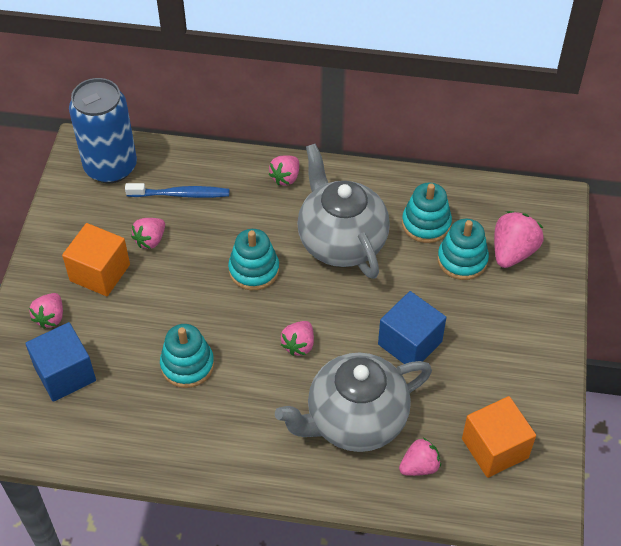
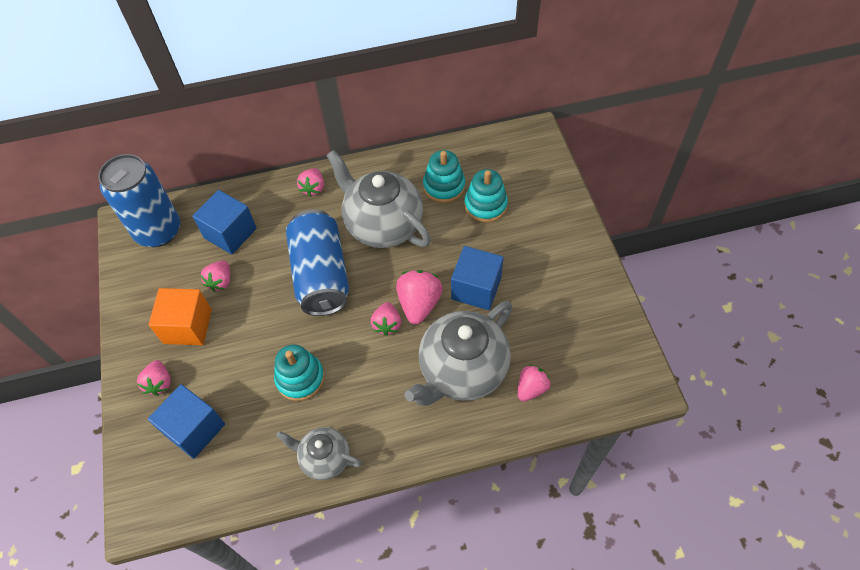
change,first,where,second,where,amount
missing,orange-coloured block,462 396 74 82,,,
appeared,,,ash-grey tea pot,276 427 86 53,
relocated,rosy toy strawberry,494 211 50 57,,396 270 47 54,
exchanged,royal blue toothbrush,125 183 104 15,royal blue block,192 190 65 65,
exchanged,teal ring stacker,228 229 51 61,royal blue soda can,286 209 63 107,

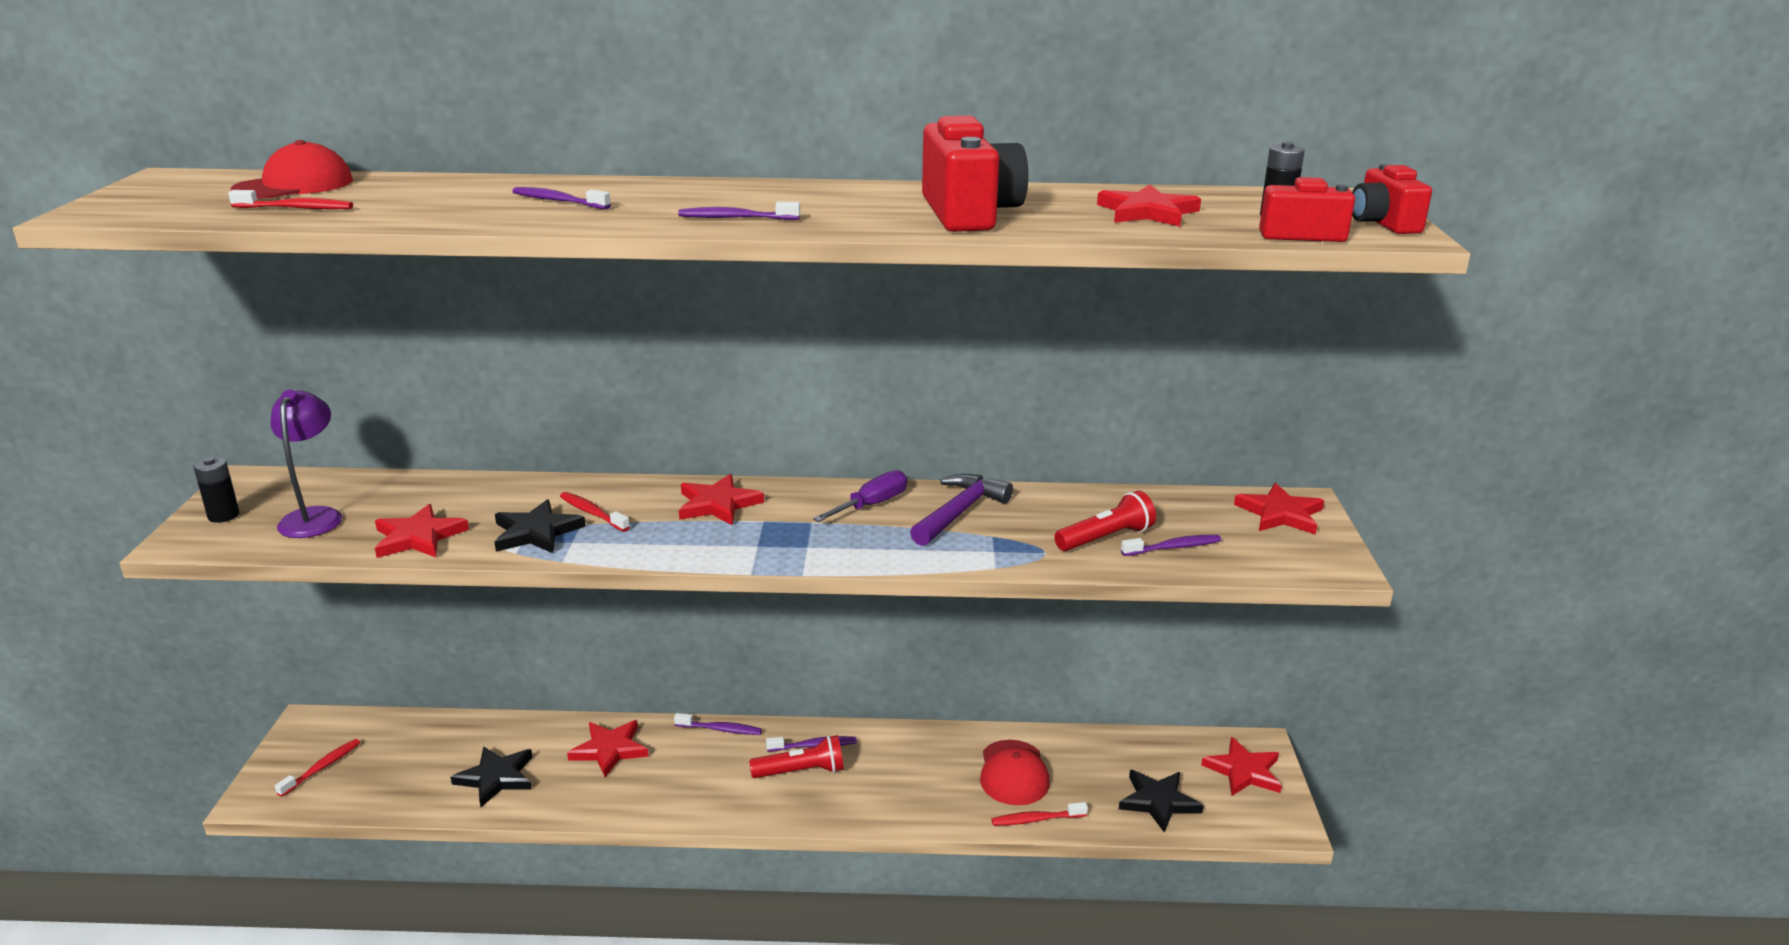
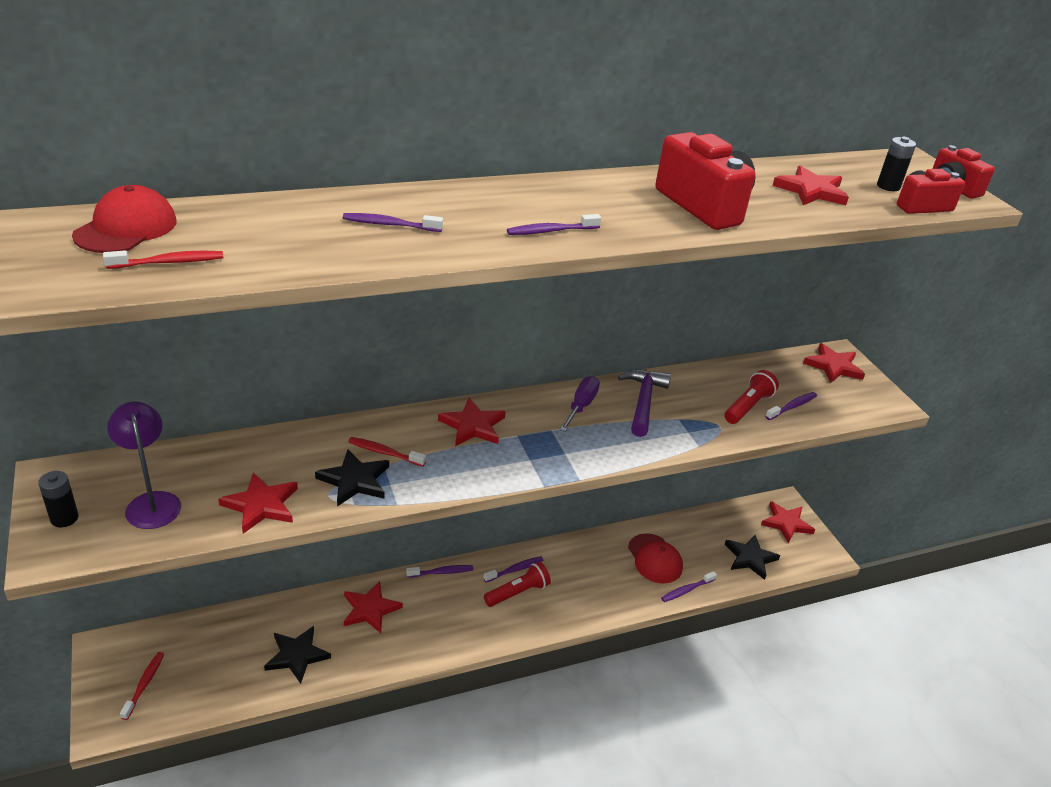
change,first,where,second,where,amount
colour,scarlet toothbrush,992 802 96 24,violet toothbrush,661 571 56 31,

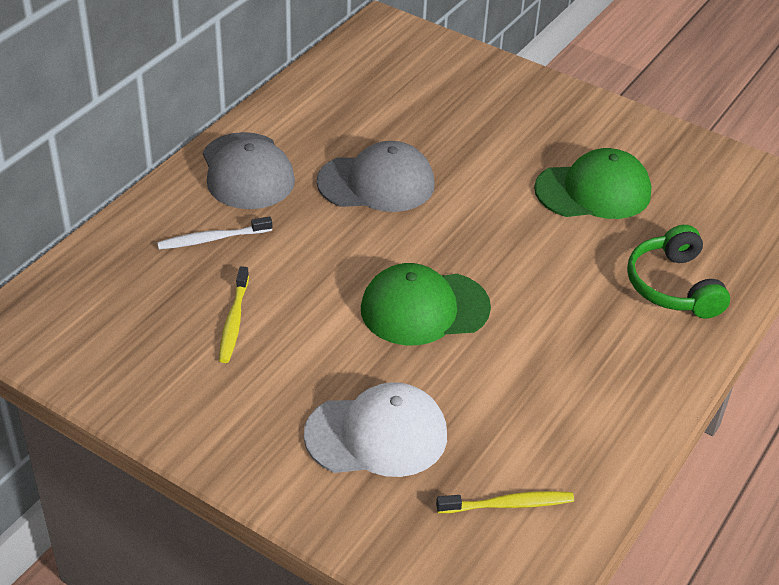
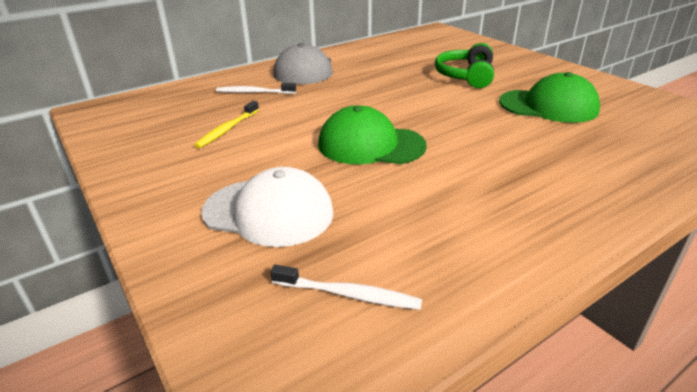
change,first,where,second,where,amount
missing,ash-grey peaked cap,316 141 119 71,,,
relocated,emerald headphones,627 225 103 93,,435 43 59 45,
colour,bright yellow toothbrush,436 491 138 22,pure white toothbrush,270 265 152 45,

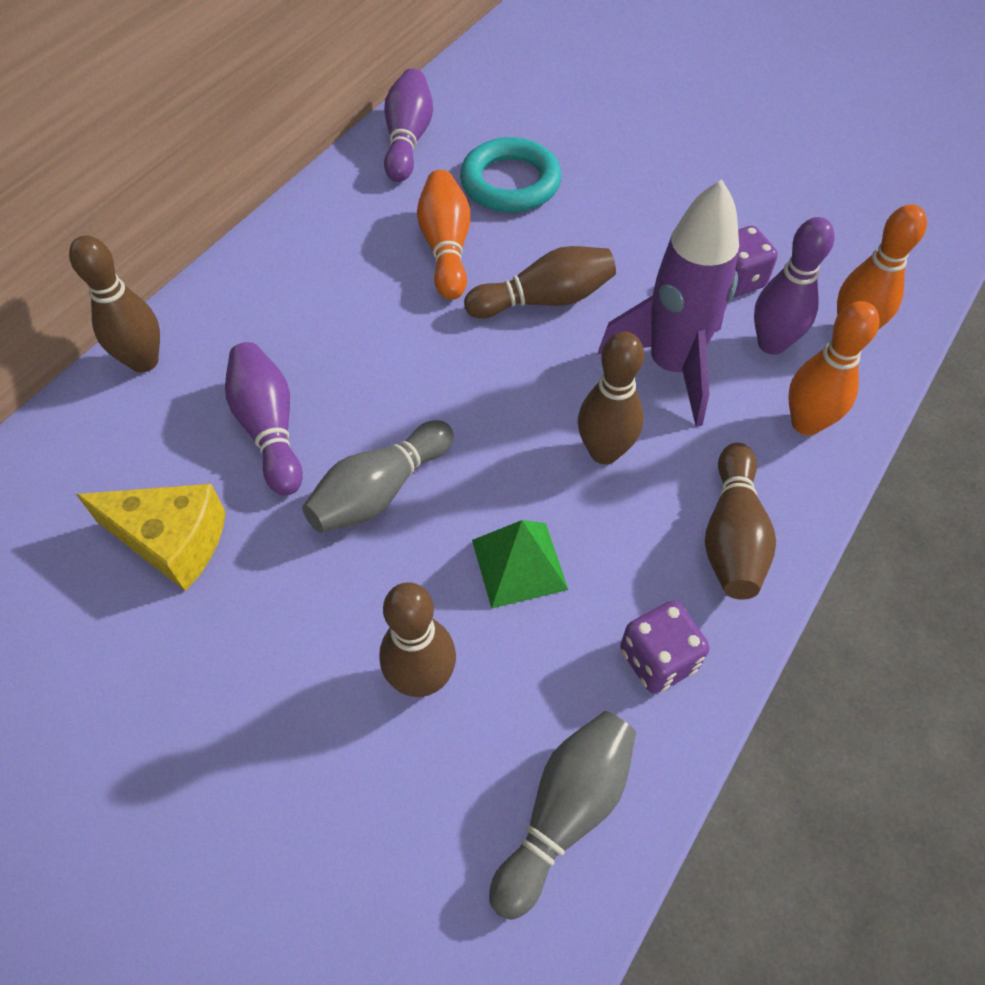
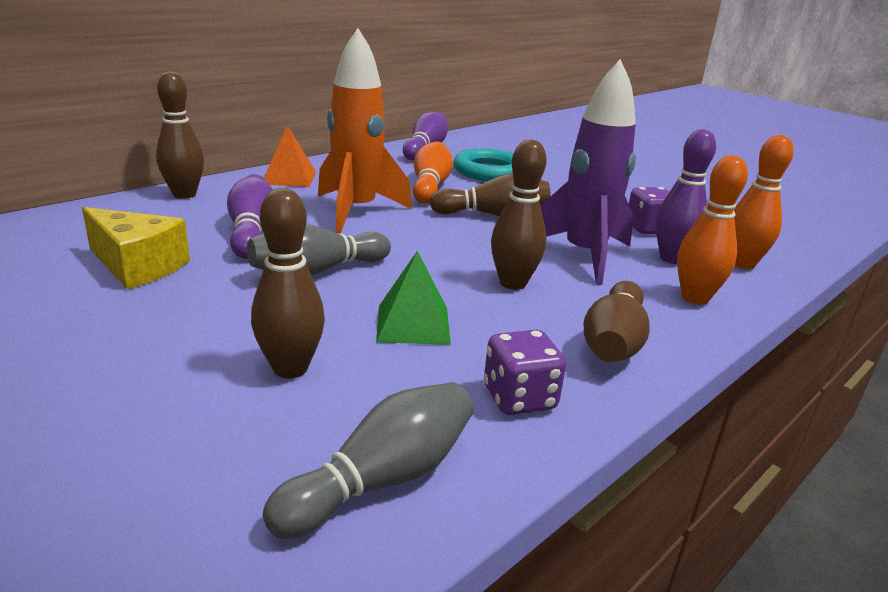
change,first,where,second,where,amount
appeared,,,orange-coloured pyramid shape,264 125 52 62,
appeared,,,orange-coloured toy rocket,318 28 94 205,

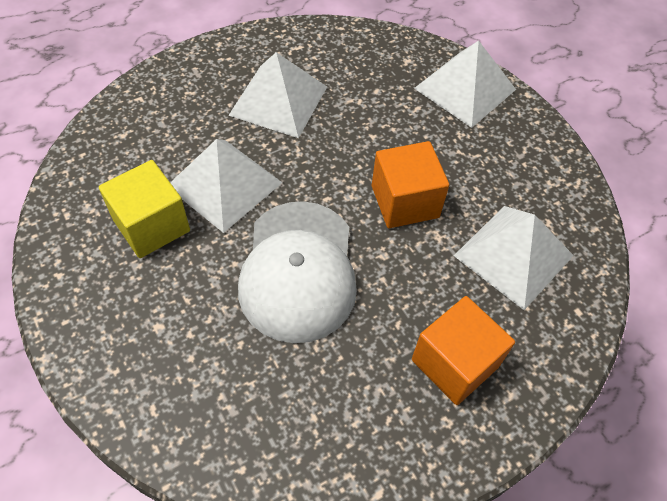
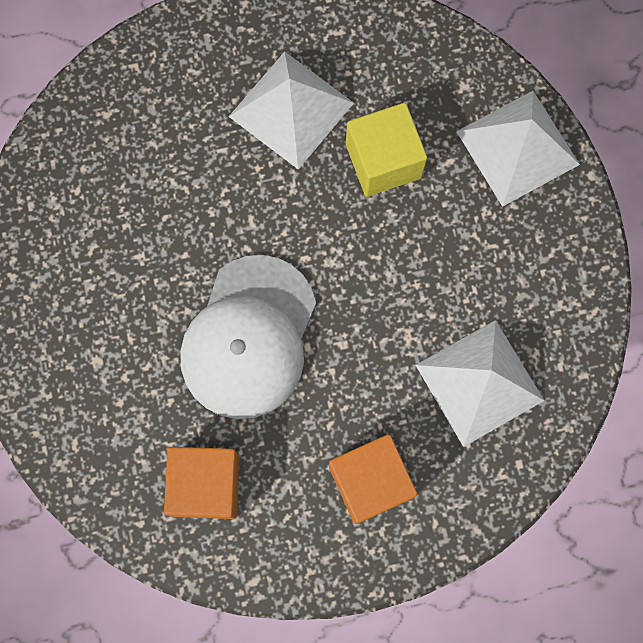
change,first,where,second,where,amount
missing,pure white pyramid shape,170 139 113 94,,,
relocated,bright yellow block,99 160 91 98,,346 103 81 94,
relocated,orange-coloured block,372 141 77 87,,164 447 76 72,

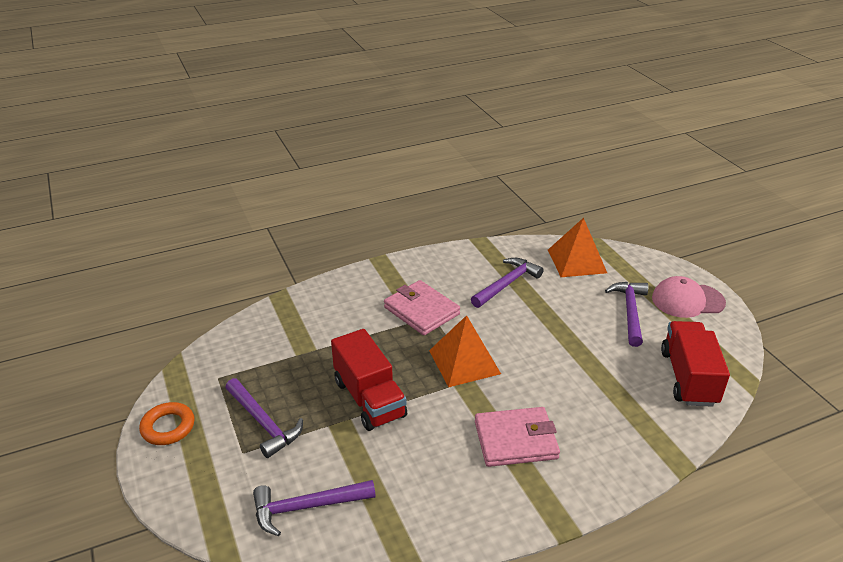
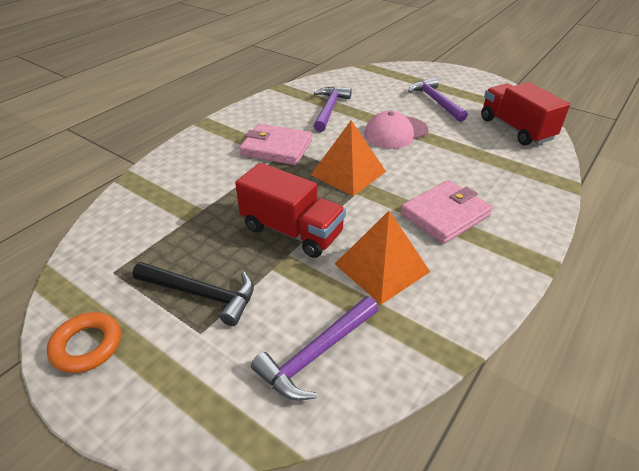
change,first,where,second,where,amount
relocated,orange-coloured pyramid shape,548 218 59 59,,335 211 95 93,
relocated,rosy peaked cap,652 276 74 42,,364 111 64 38,
colour,violet carpenter's hammer,225 378 78 80,ebony carpenter's hammer,132 262 122 64,

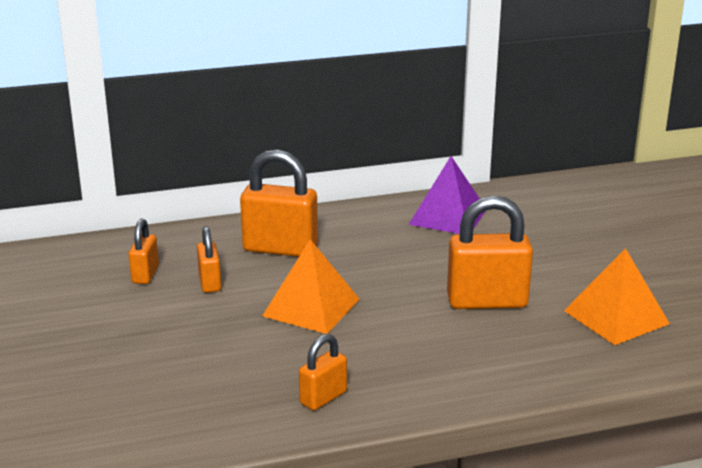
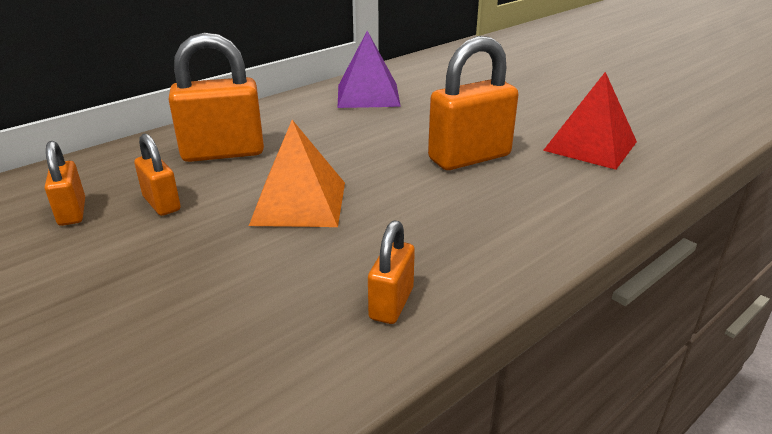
change,first,where,second,where,amount
colour,orange-coloured pyramid shape,564 248 106 97,scarlet pyramid shape,543 72 94 98,

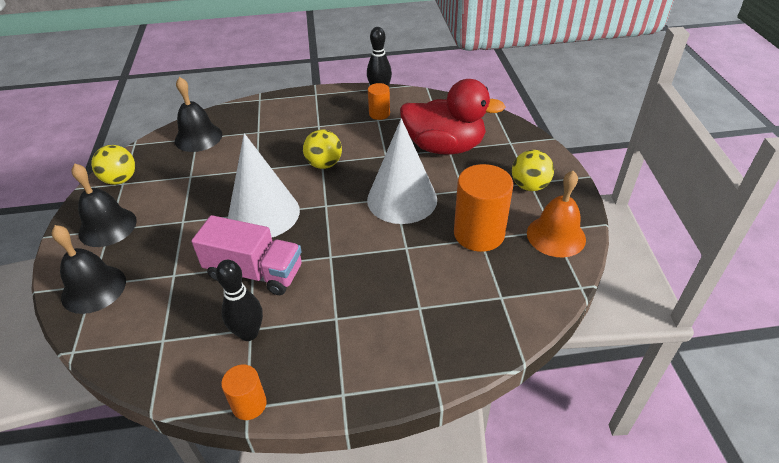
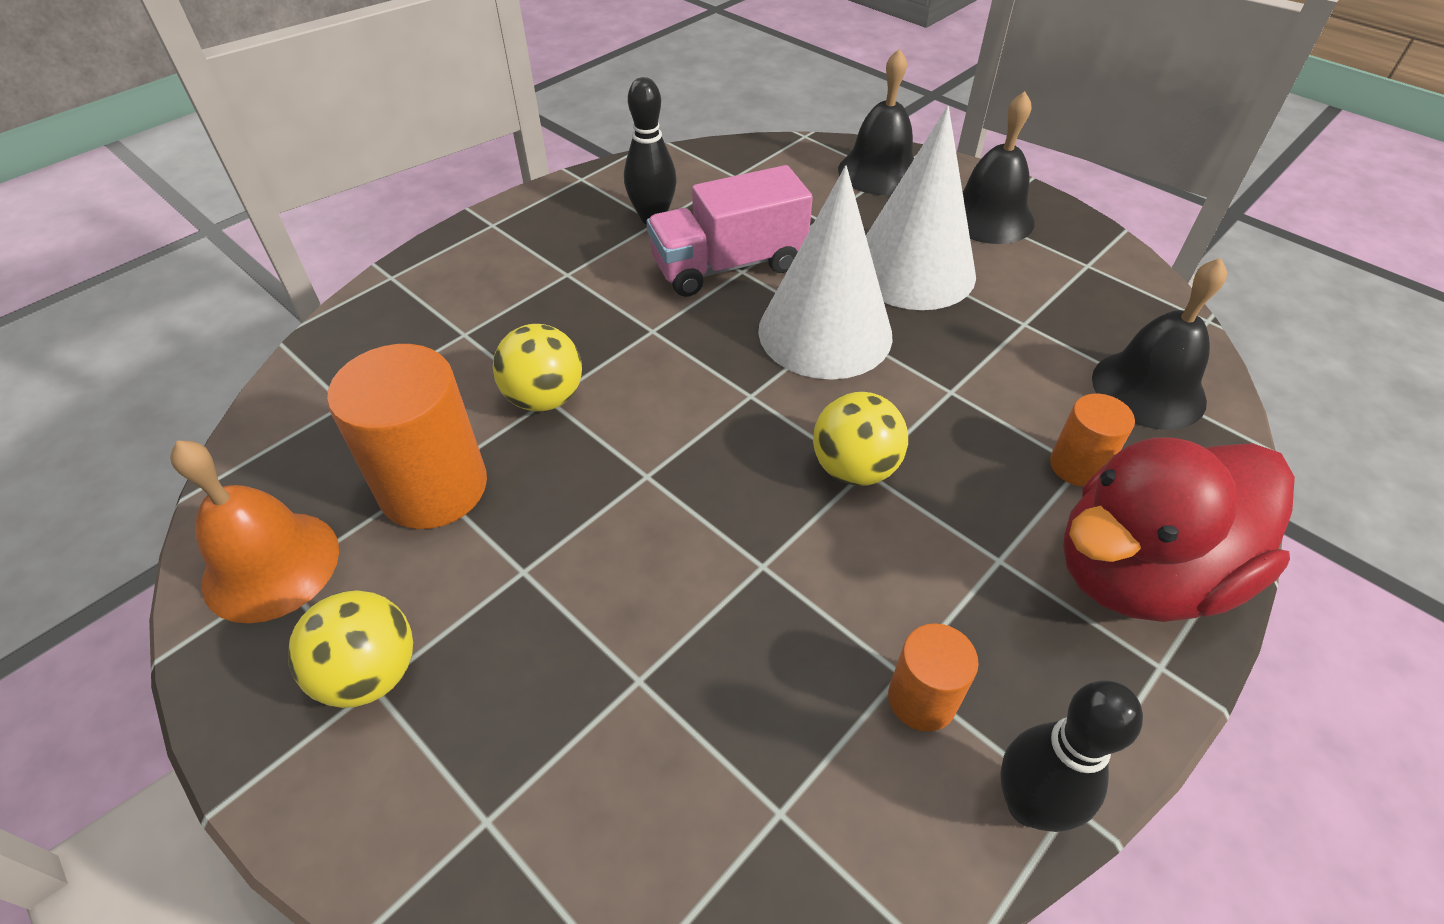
change,first,where,second,where,amount
relocated,bright yellow play ball,91 145 44 40,,493 324 89 87,
relocated,orange-coloured solid cylinder,221 365 46 55,,1050 394 85 93,
relocated,pure white solid cone,367 119 70 105,,866 106 110 204,
relocated,scarlet toy duck,400 79 105 76,,1063 437 232 185,

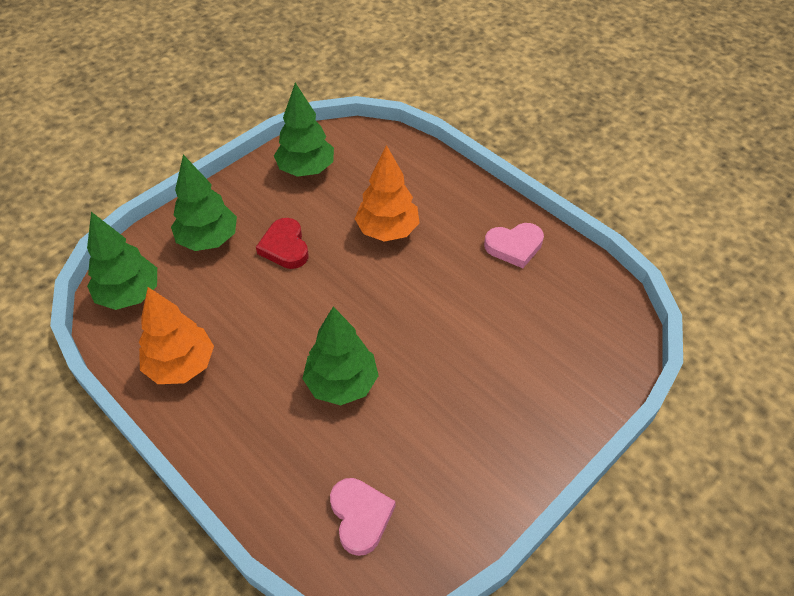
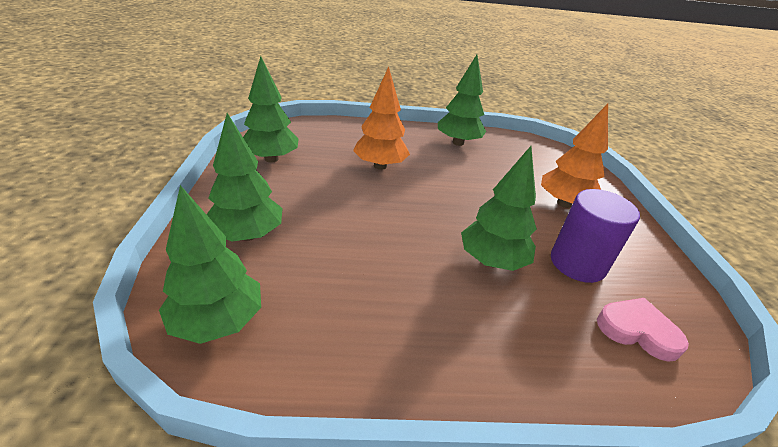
change,first,where,second,where,amount
missing,scarlet heart shape,256 218 52 51,,,
appeared,,,violet solid cylinder,551 189 89 94,
relocated,orange-coloured tree,139 287 75 97,,541 104 67 104,
exchanged,rosy heart shape,484 223 60 45,emerald tree,438 55 48 91,

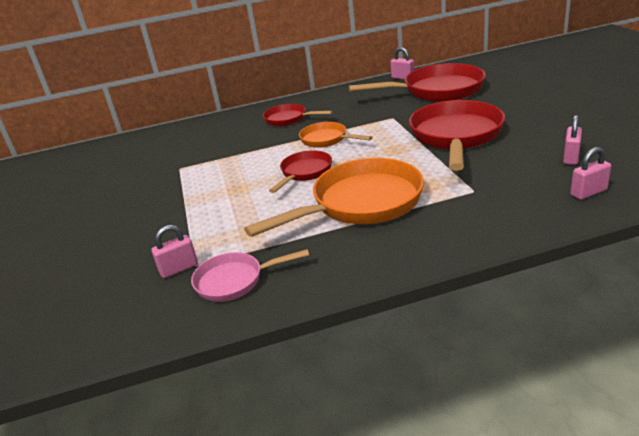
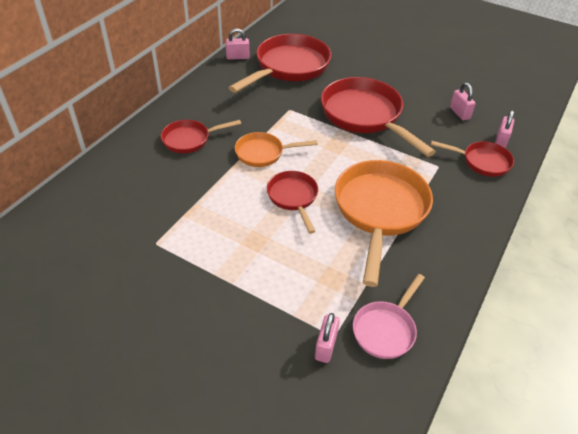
change,first,where,second,where,amount
appeared,,,scarlet pan,430 141 84 36,

